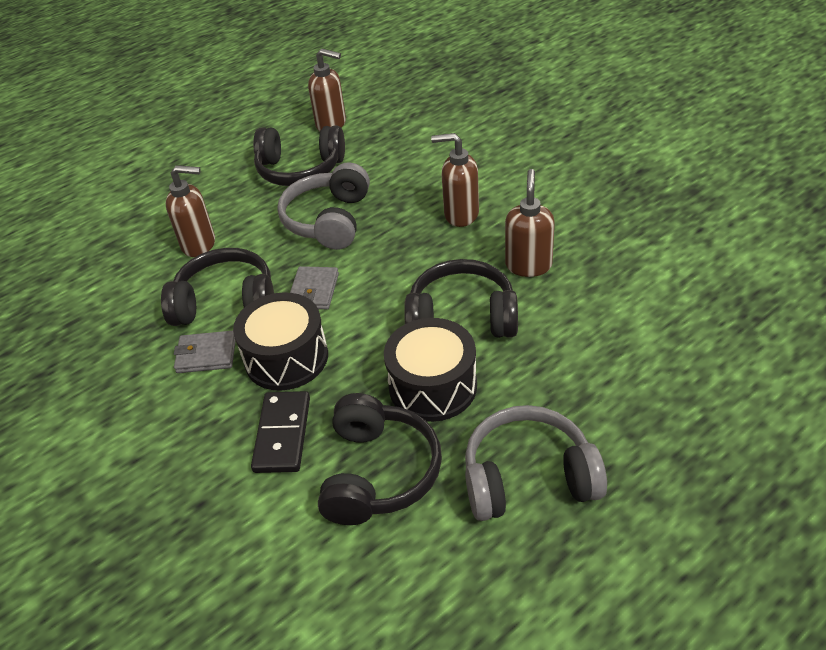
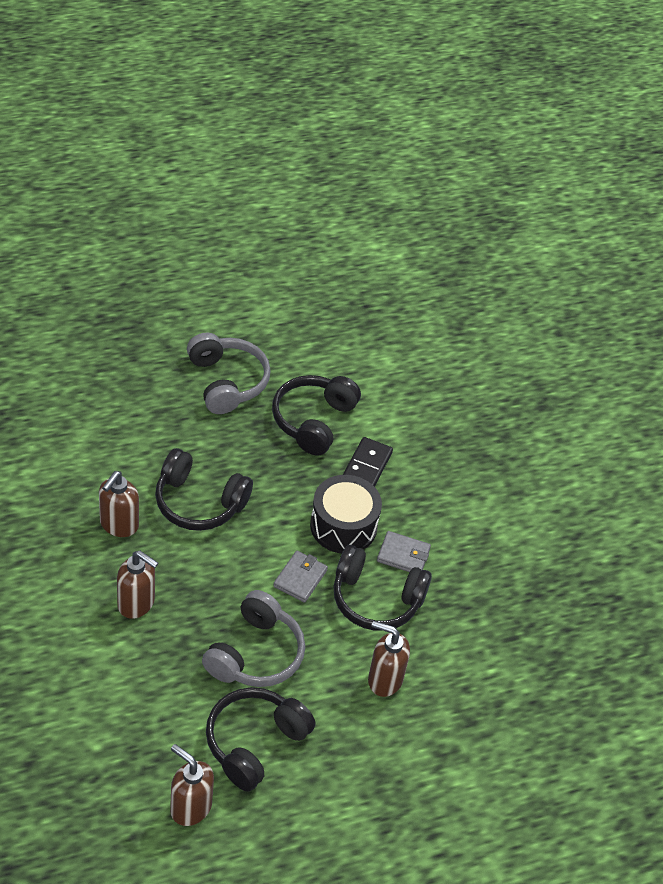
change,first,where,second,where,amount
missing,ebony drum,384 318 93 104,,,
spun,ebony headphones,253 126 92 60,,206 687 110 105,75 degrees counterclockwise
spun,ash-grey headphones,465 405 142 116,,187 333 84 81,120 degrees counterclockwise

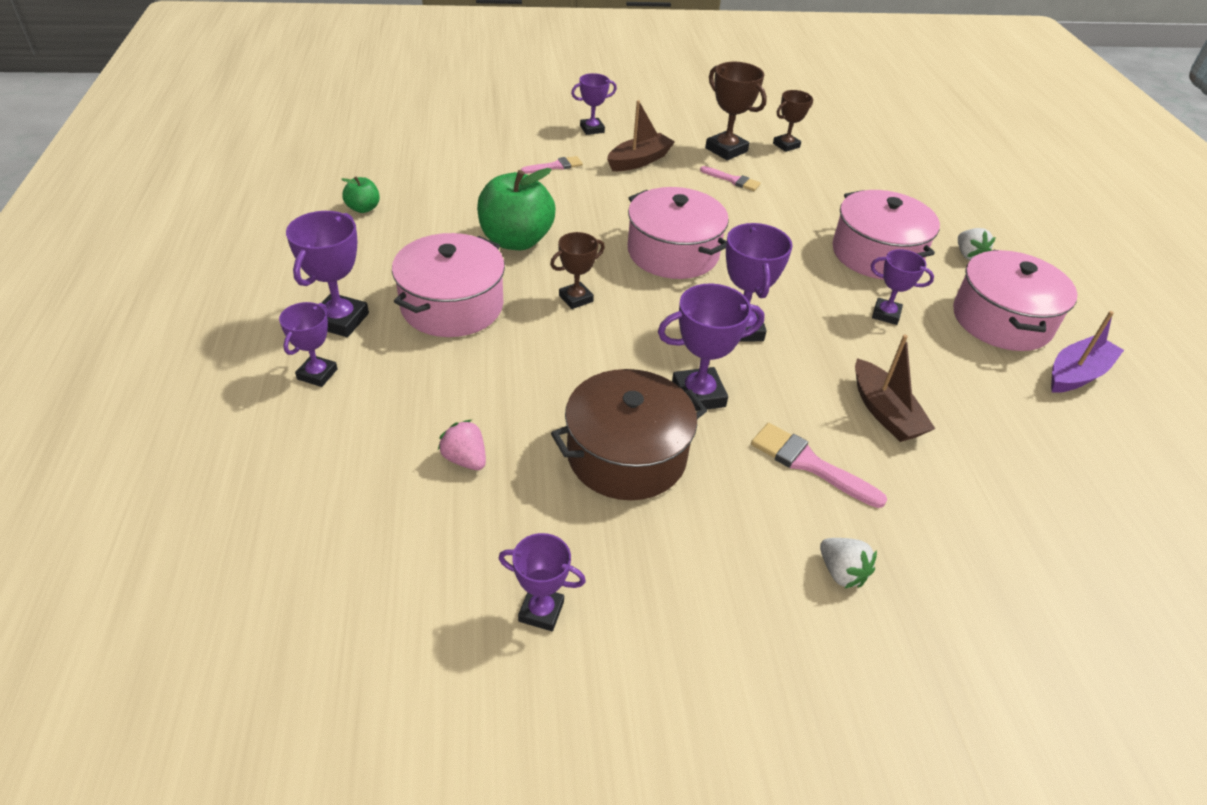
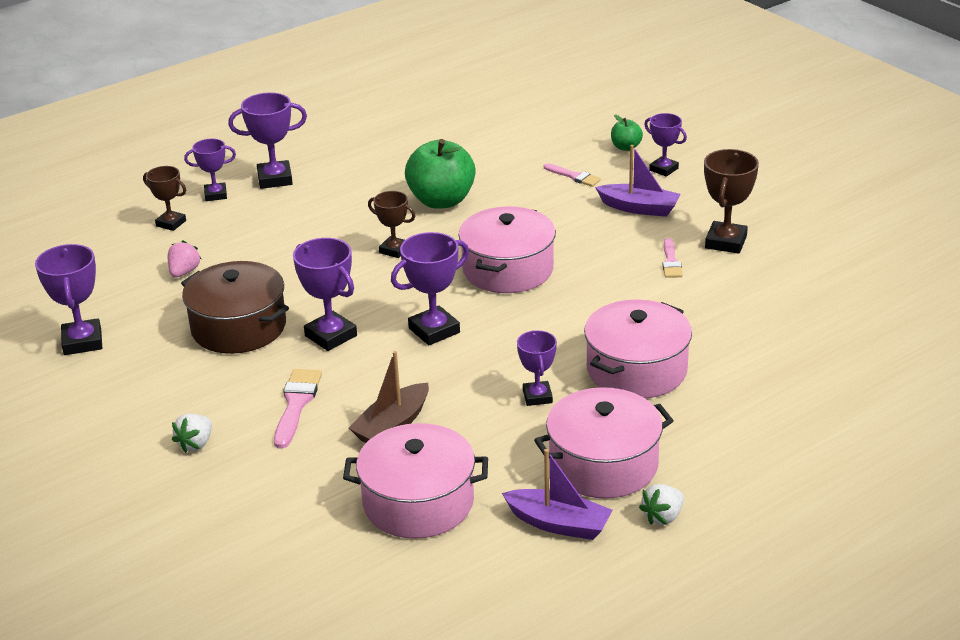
change,first,where,second,where,amount
relocated,emerald apple,341 177 39 36,,611 115 32 36,
relocated,rosy pot,392 233 113 104,,343 423 145 116,
relocated,dark brown prize cup,773 90 40 62,,143 166 43 65,
relocated,pure white toy strawberry,958 228 38 32,,639 484 45 41,
colour,dark brown boat,607 100 68 71,violet boat,595 145 86 72,
size,violet prize cup,499 533 87 98,,35 244 67 111,x1.54

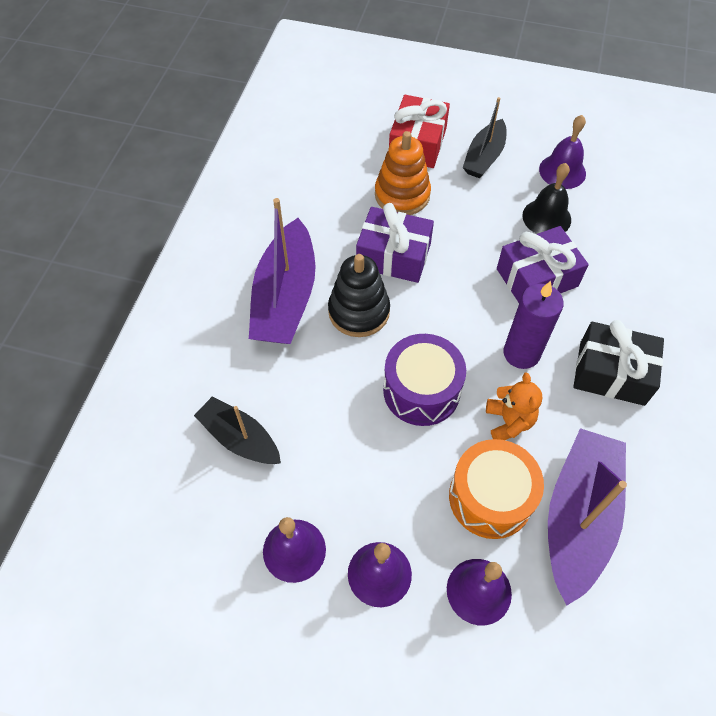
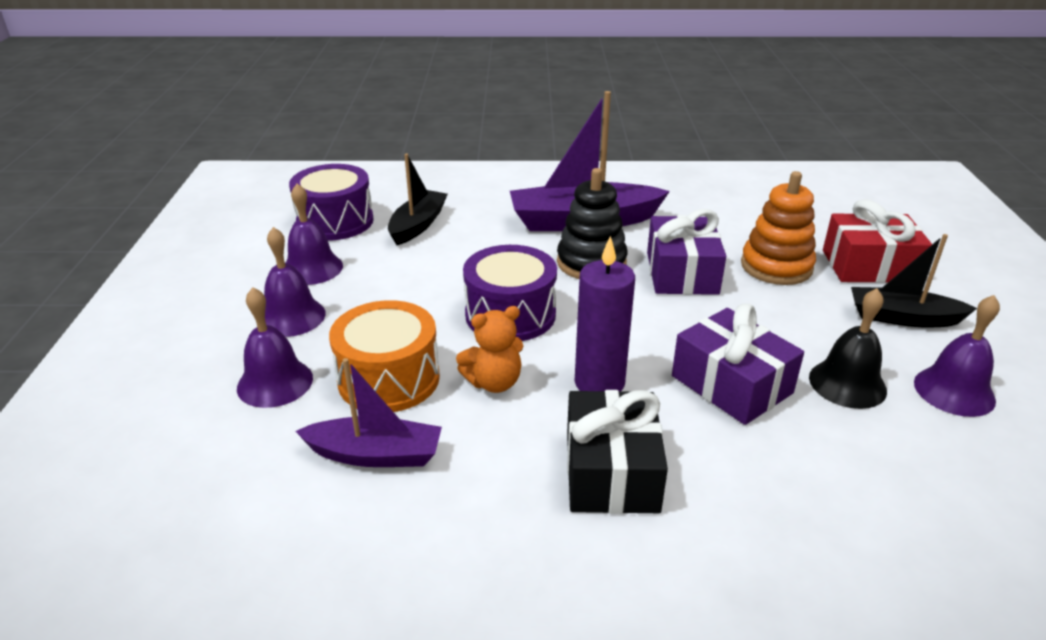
change,first,where,second,where,amount
appeared,,,violet drum,289 164 85 76,
size,violet boat,548 428 79 178,,295 358 147 109,x0.61

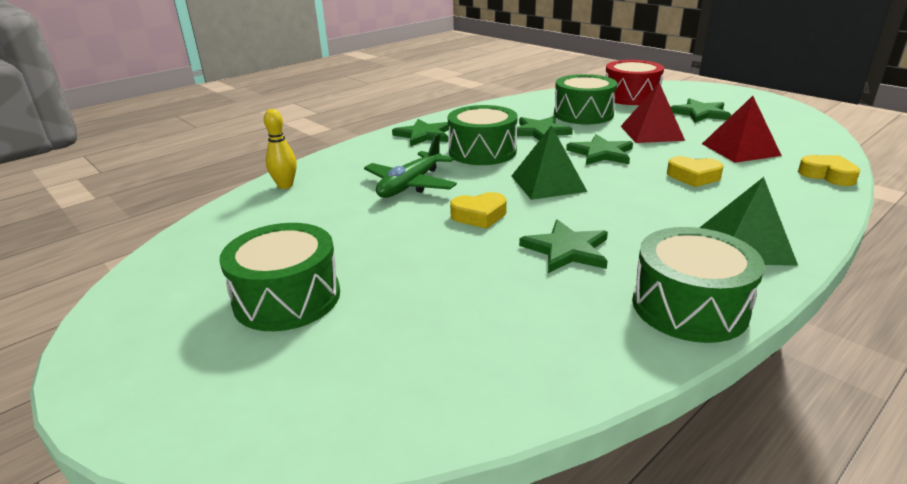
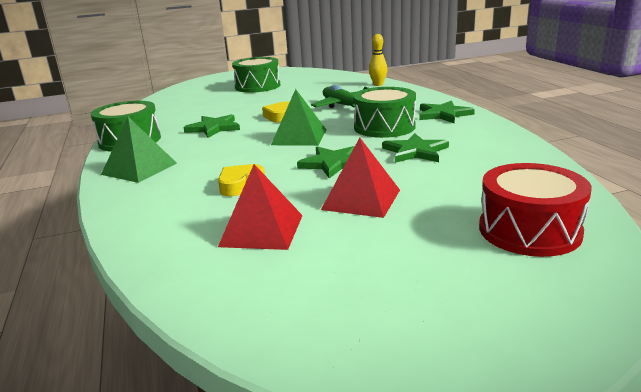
change,first,where,second,where,amount
missing,emerald drum,554 74 63 50,,,
missing,emerald five-pointed star,671 98 60 25,,,
missing,bright yellow heart shape,798 155 62 31,,,

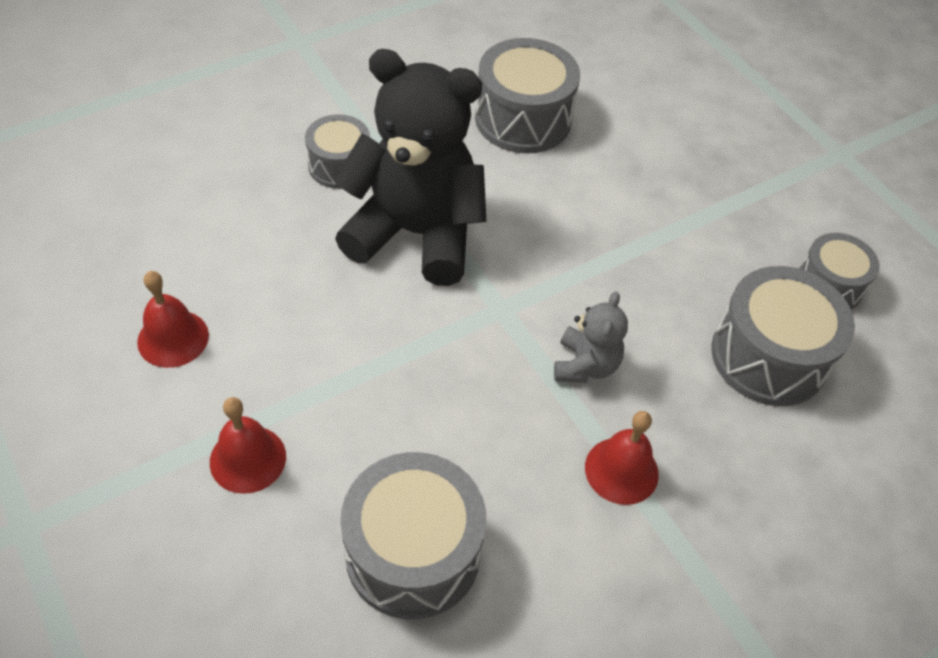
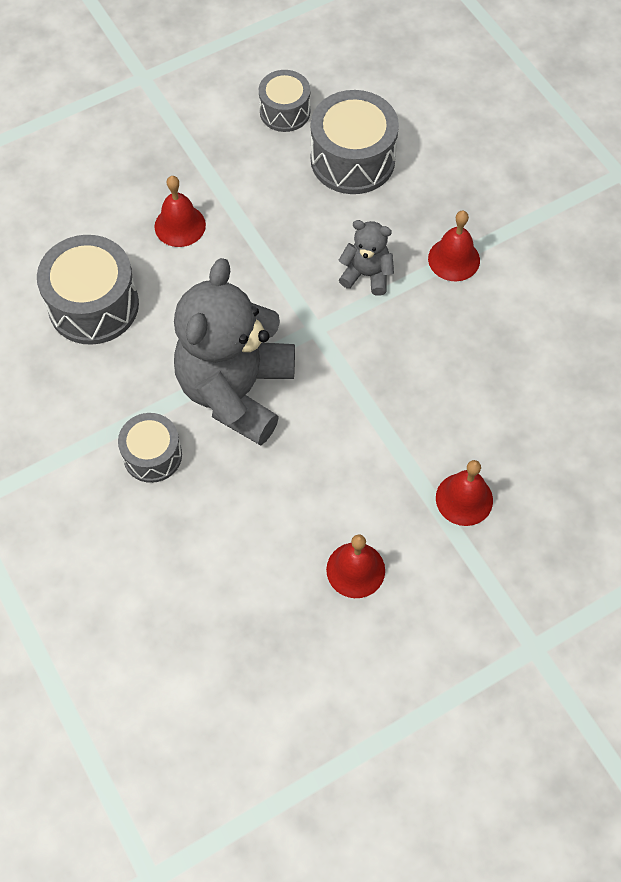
change,first,where,second,where,amount
missing,ash-grey drum,341 452 145 167,,,
appeared,,,scarlet hand bell,154 176 52 71,
colour,ebony teddy bear,334 49 152 237,ash-grey teddy bear,174 258 121 188,

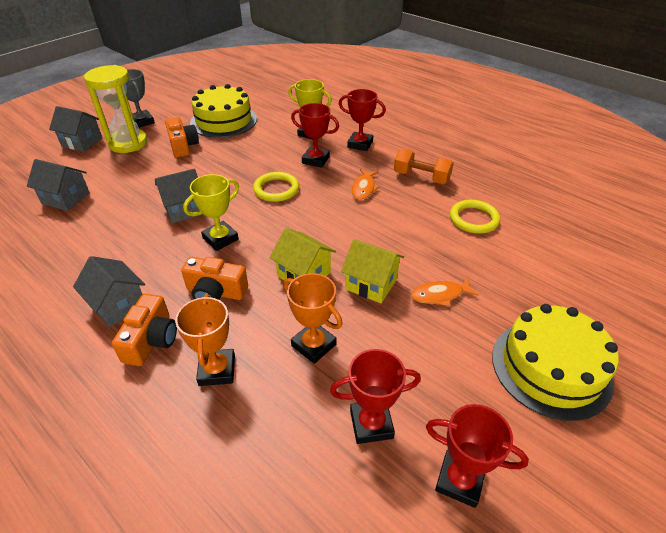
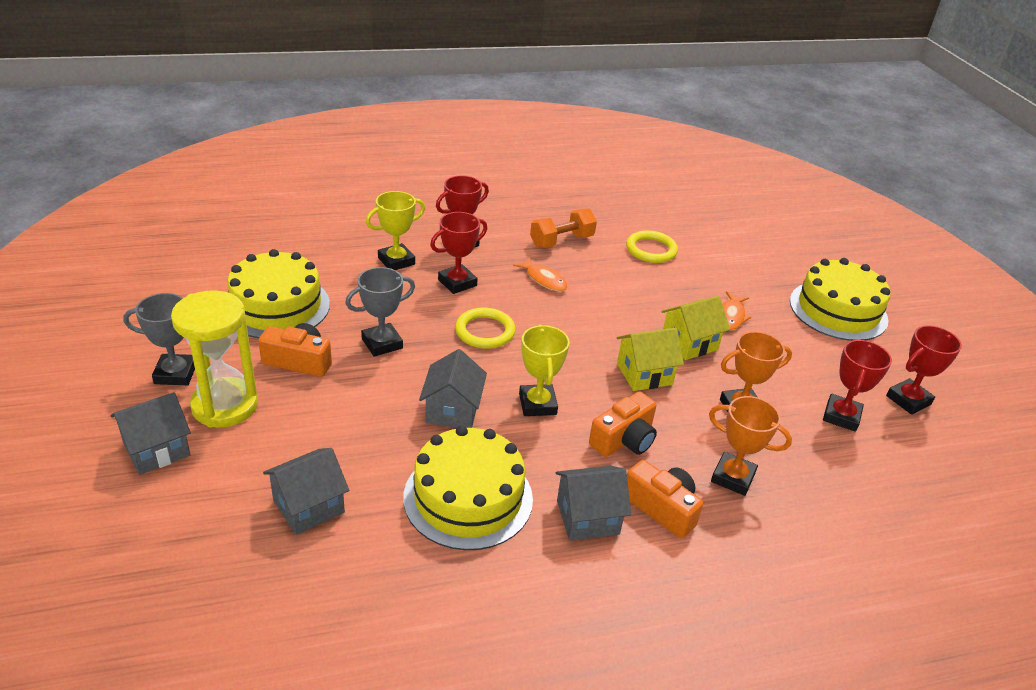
change,first,where,second,where,amount
appeared,,,ash-grey prize cup,345 267 70 90,
appeared,,,bright yellow gateau,403 426 130 124,

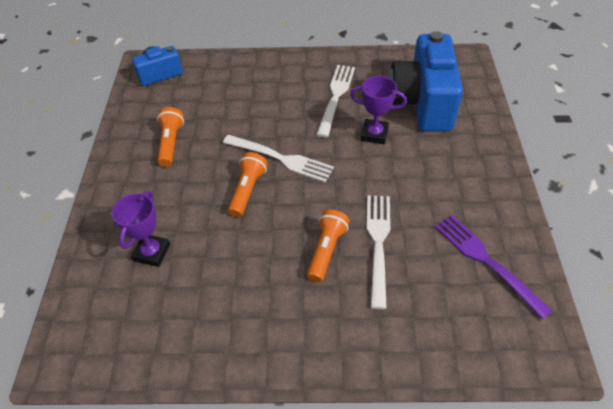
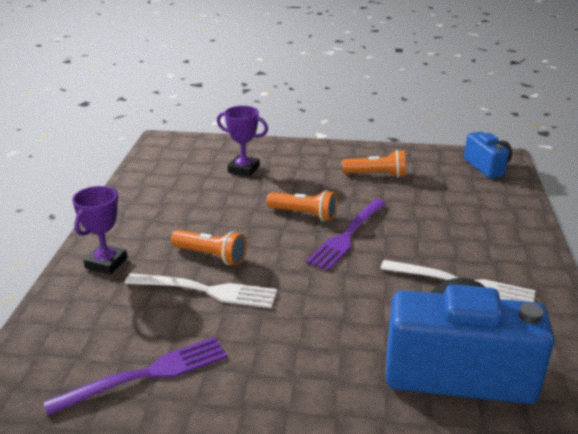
change,first,where,second,where,amount
relocated,violet prize cup,350 76 57 68,,72 186 55 89,
colour,pure white fork,223 135 111 47,violet fork,306 199 80 72,

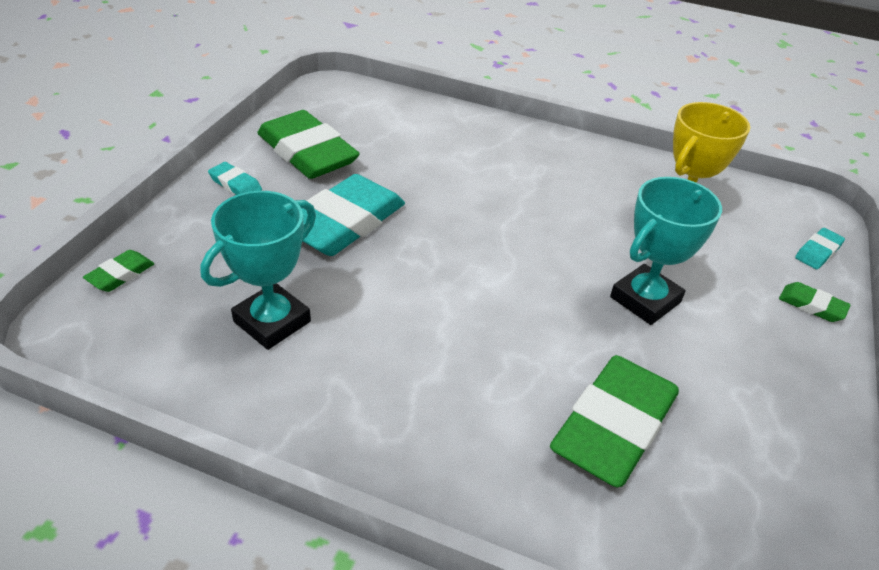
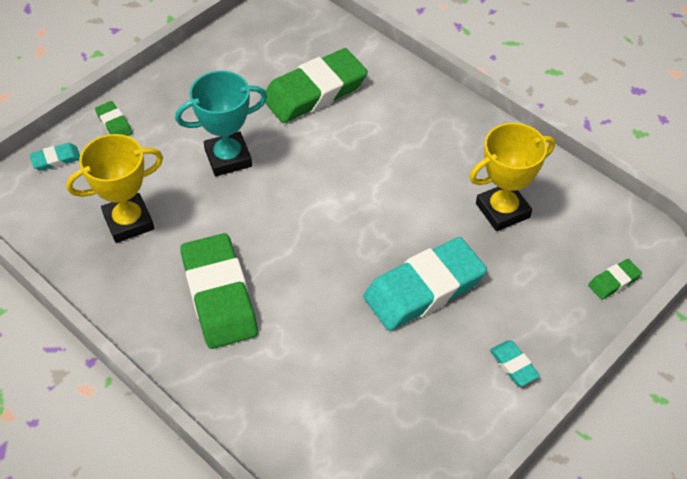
change,first,where,second,where,amount
relocated,emerald eraser,257 110 103 69,,180 233 78 116,
colour,teal prize cup,200 191 116 159,bright yellow prize cup,469 123 86 108,

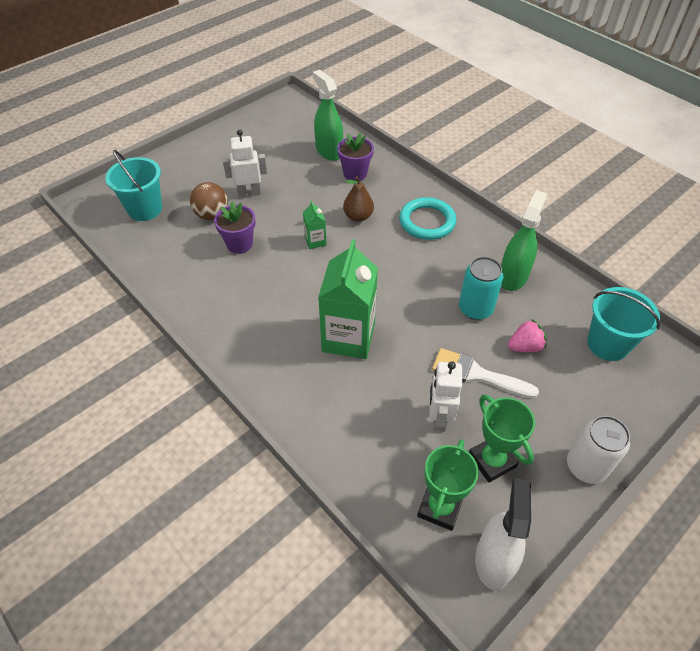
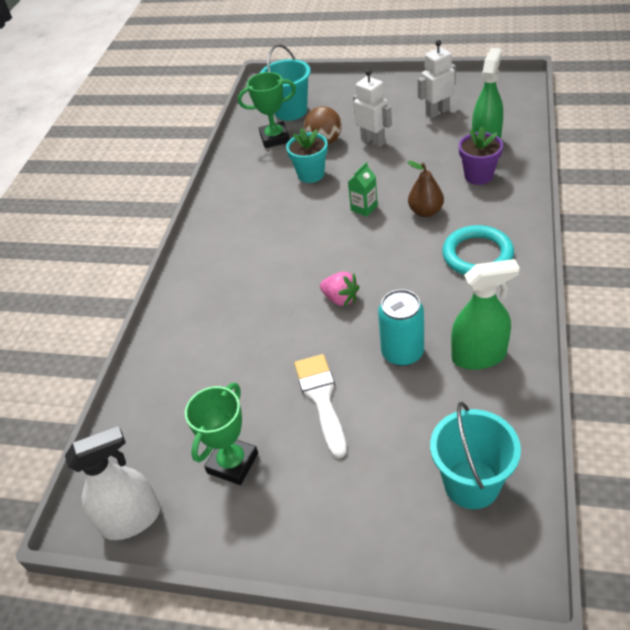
change,first,where,second,where,amount
missing,emerald carton,318 239 60 120,,,
missing,pure white soda can,567 416 63 68,,,
relocated,emerald prize cup,417 439 62 92,,238 72 58 76,
relocated,pure white robot,429 361 33 71,,418 40 38 78,
relocated,rosy toy strawberry,508 319 39 33,,320 272 39 34,
colour,violet potted plant,214 202 42 52,teal potted plant,286 128 42 55,

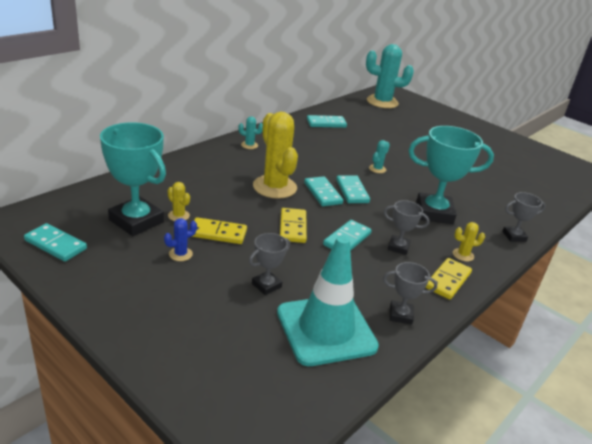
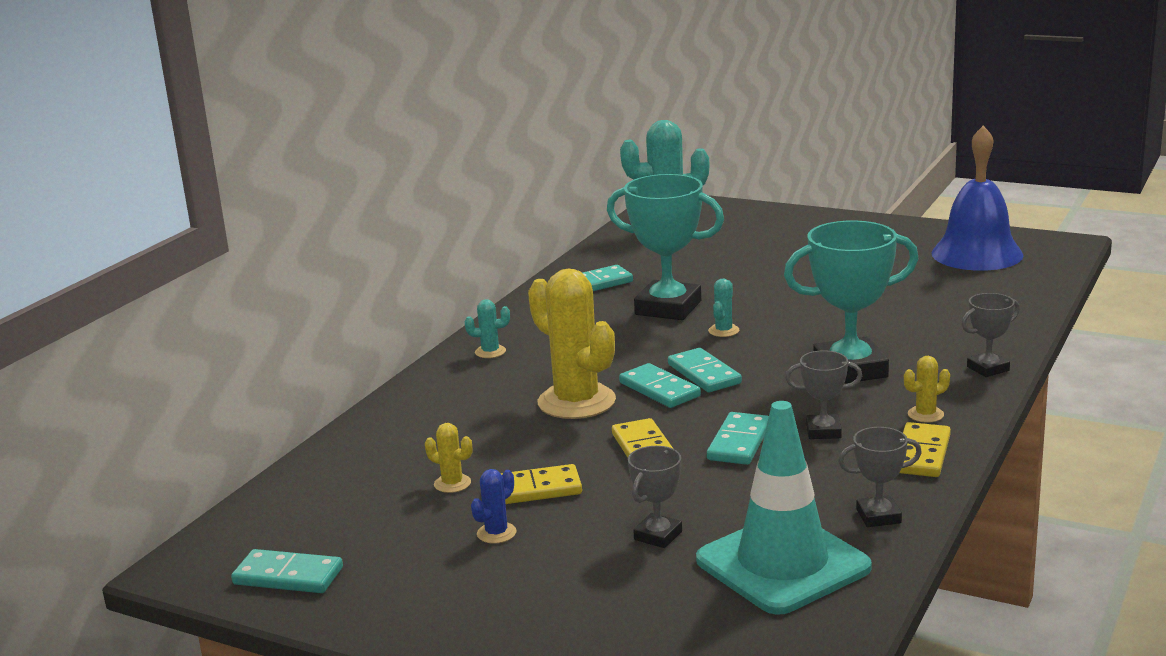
change,first,where,second,where,amount
appeared,,,royal blue hand bell,932 125 91 146,
relocated,teal prize cup,100 122 66 114,,607 174 117 146,

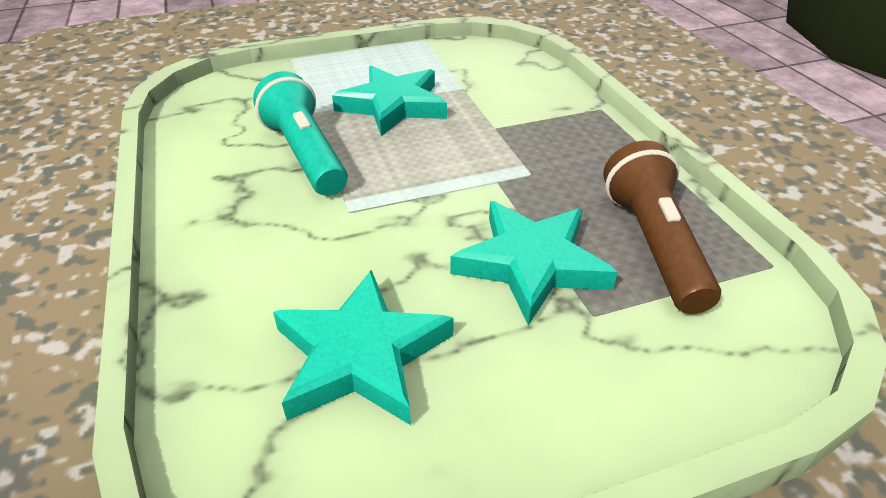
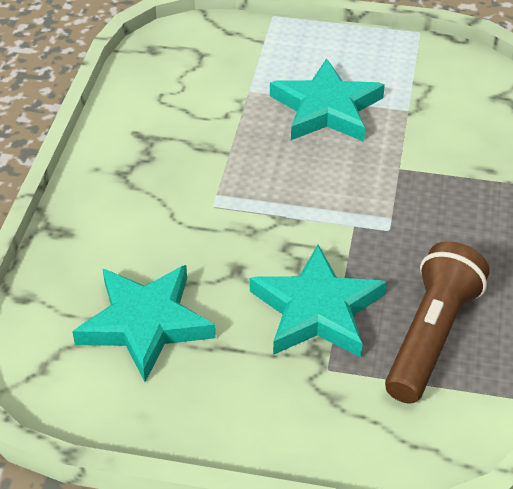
change,first,where,second,where,amount
missing,teal pocket torch,253 71 95 125,,,

